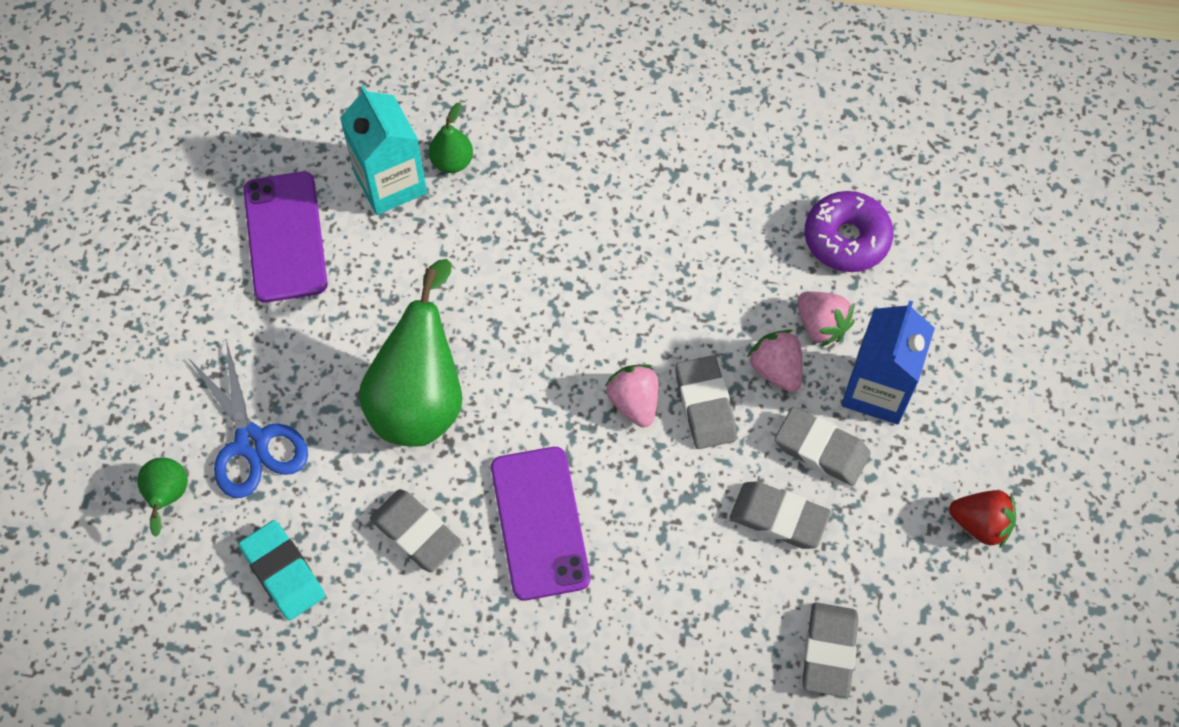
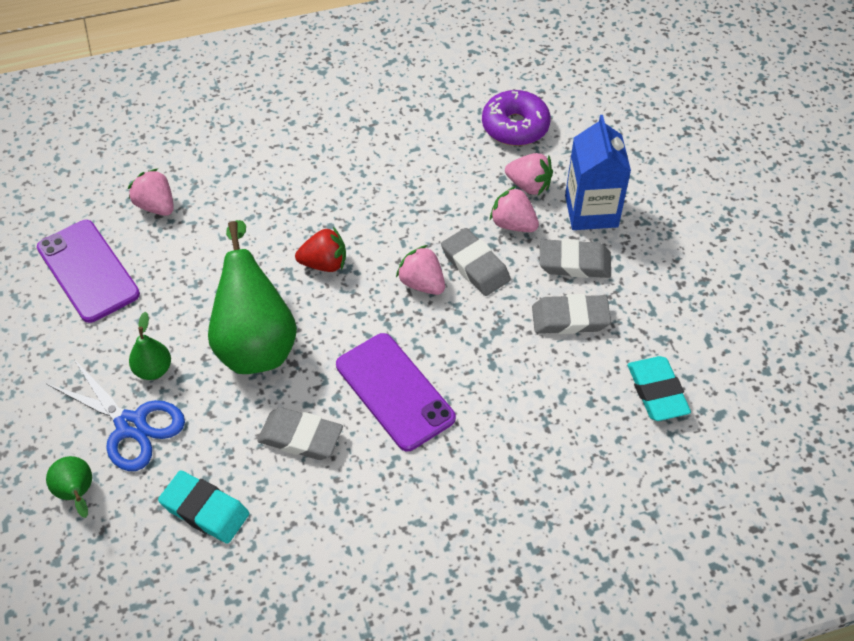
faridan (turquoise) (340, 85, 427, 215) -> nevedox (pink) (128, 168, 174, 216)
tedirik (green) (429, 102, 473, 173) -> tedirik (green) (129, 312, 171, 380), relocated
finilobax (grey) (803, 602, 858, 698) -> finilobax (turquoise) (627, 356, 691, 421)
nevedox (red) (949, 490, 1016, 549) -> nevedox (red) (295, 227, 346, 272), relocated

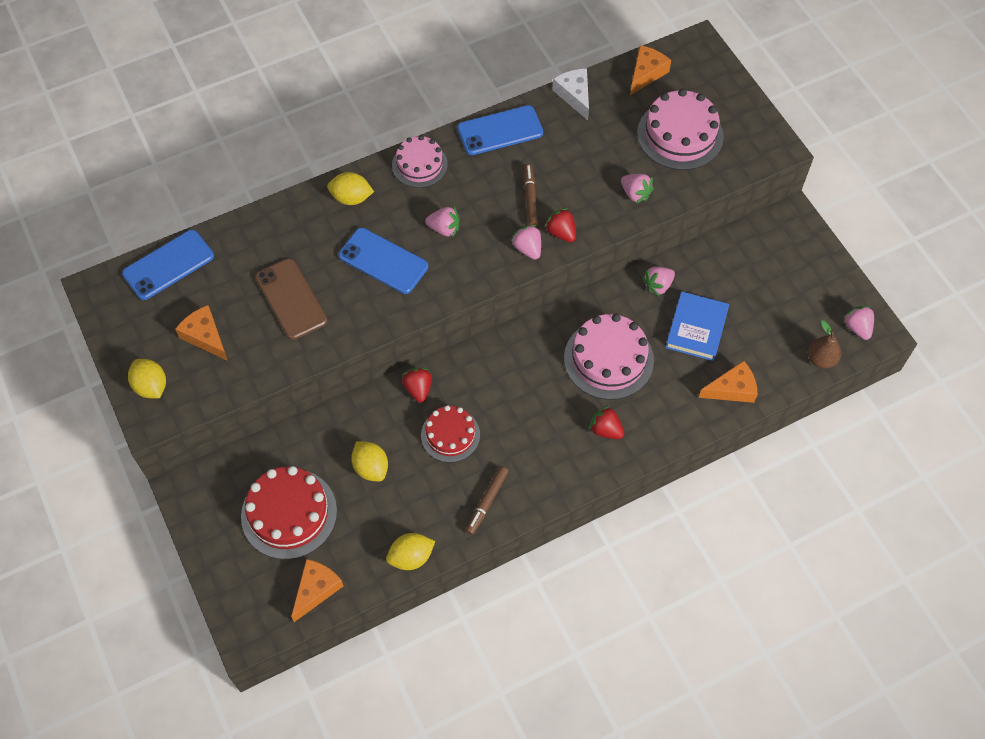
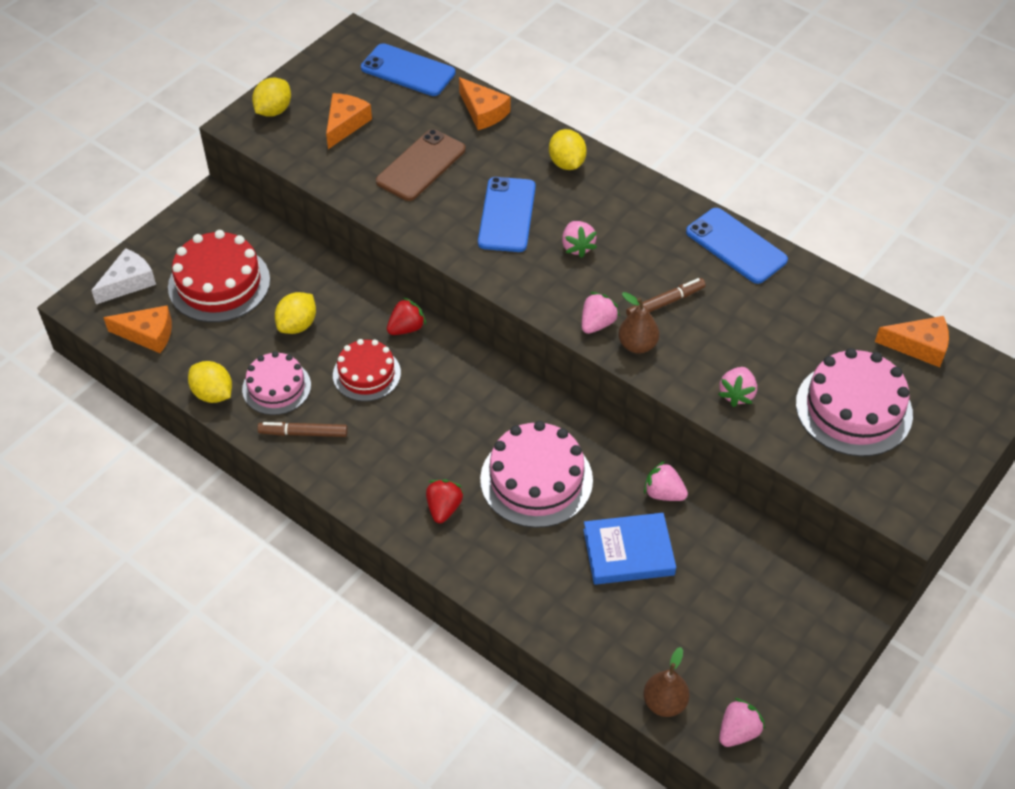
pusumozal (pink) (392, 135, 448, 188) -> pusumozal (pink) (242, 351, 311, 415), relocated
nevedox (red) (544, 208, 576, 242) -> tedirik (brown) (618, 292, 659, 353)
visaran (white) (552, 69, 589, 120) -> visaran (white) (91, 248, 156, 304), relocated
visaran (orange) (699, 361, 758, 403) -> visaran (orange) (459, 77, 510, 130), relocated

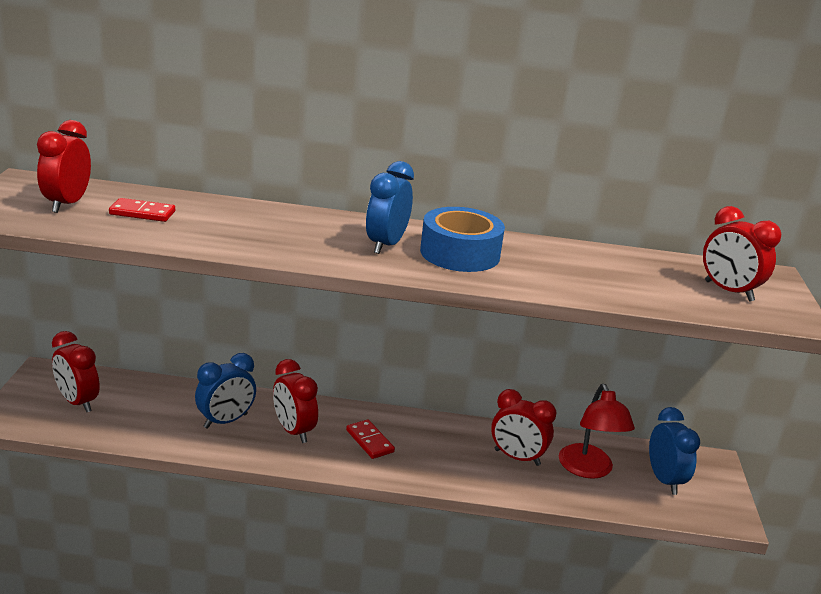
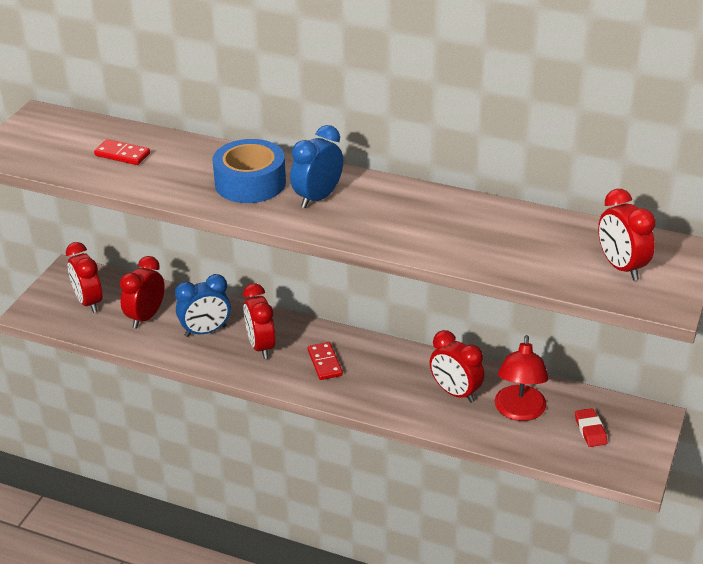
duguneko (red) (37, 120, 91, 213) -> duguneko (red) (120, 256, 165, 328), relocated
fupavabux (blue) (420, 207, 505, 272) -> fupavabux (blue) (212, 139, 286, 203), relocated
duguneko (blue) (649, 407, 700, 495) -> finilobax (red) (575, 408, 608, 447)

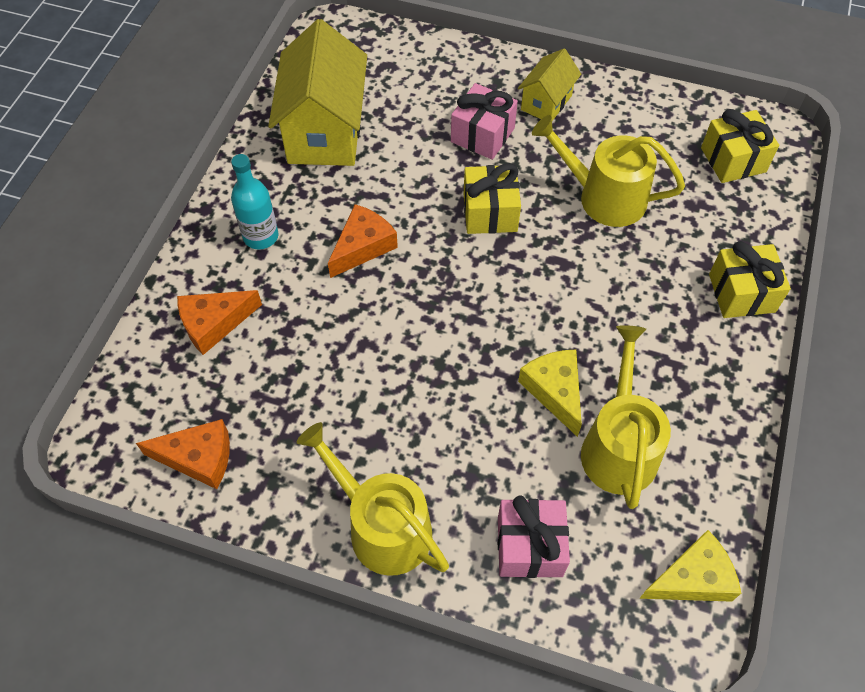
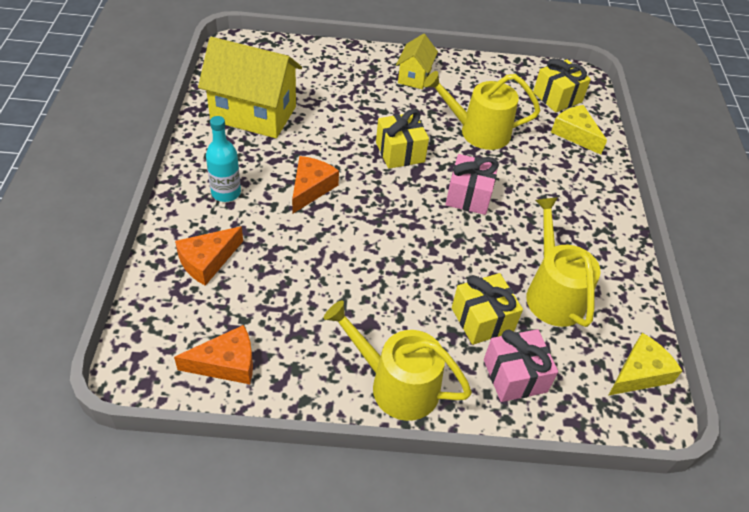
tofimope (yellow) (268, 19, 367, 166) -> tofimope (yellow) (198, 37, 302, 138), 60 degrees counterclockwise
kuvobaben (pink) (451, 83, 518, 160) -> kuvobaben (pink) (445, 154, 499, 215), relocated
visaran (yellow) (518, 350, 582, 437) -> visaran (yellow) (551, 105, 607, 155), relocated
kuvobaben (yellow) (709, 241, 791, 318) -> kuvobaben (yellow) (452, 273, 523, 345), relocated

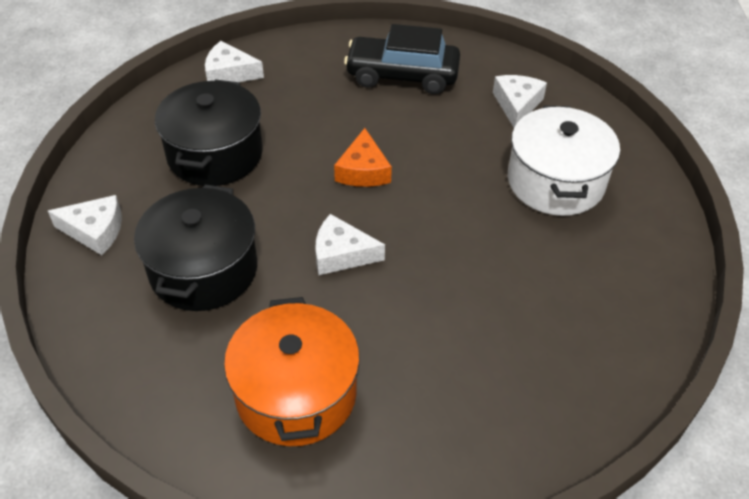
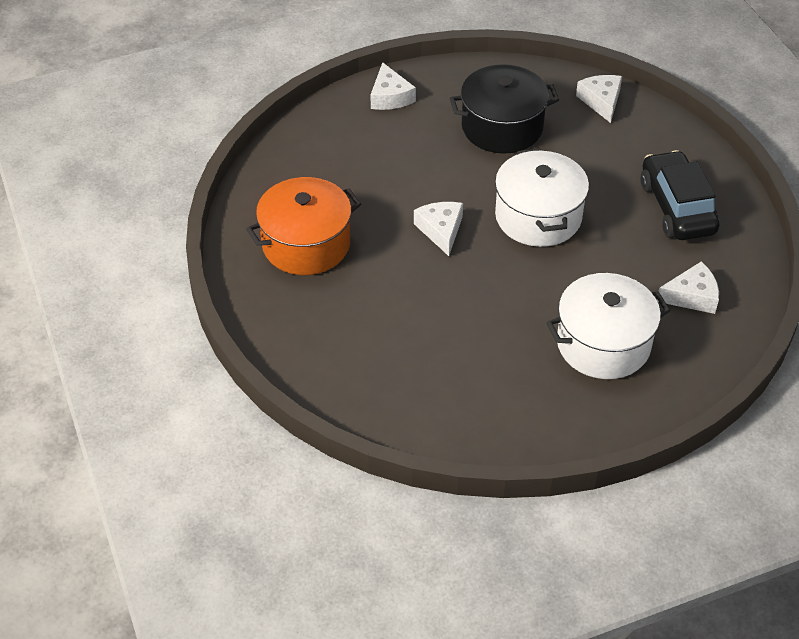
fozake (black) (134, 184, 257, 311) -> none
visaran (orange) (334, 128, 392, 187) -> fozake (white) (495, 148, 589, 247)

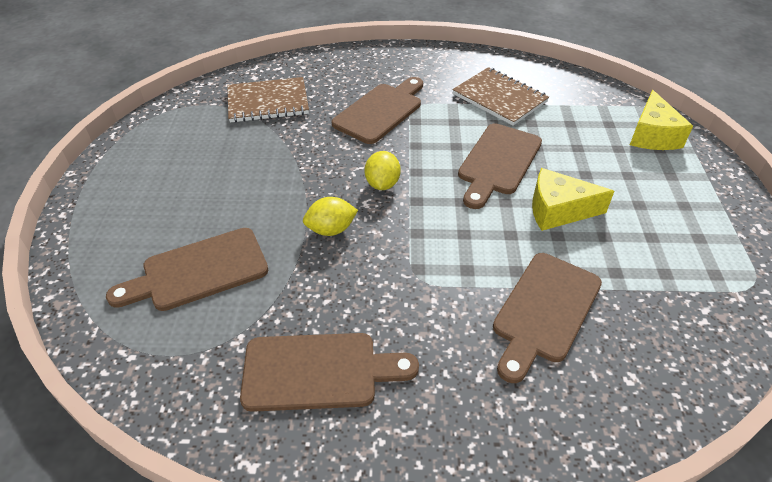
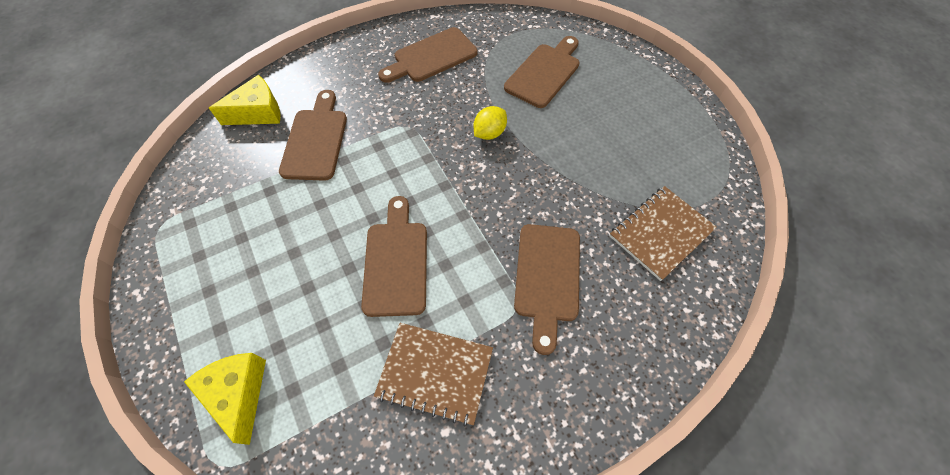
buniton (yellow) (365, 151, 401, 190) -> none
visaran (yellow) (532, 168, 614, 231) -> visaran (yellow) (209, 75, 281, 125), relocated

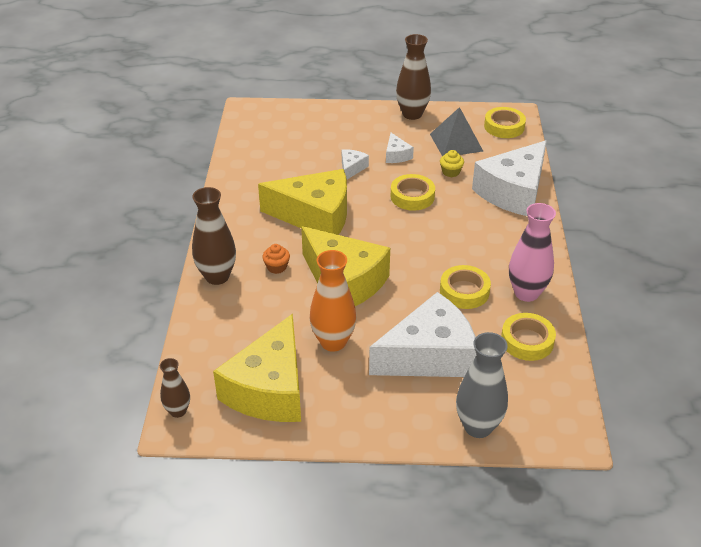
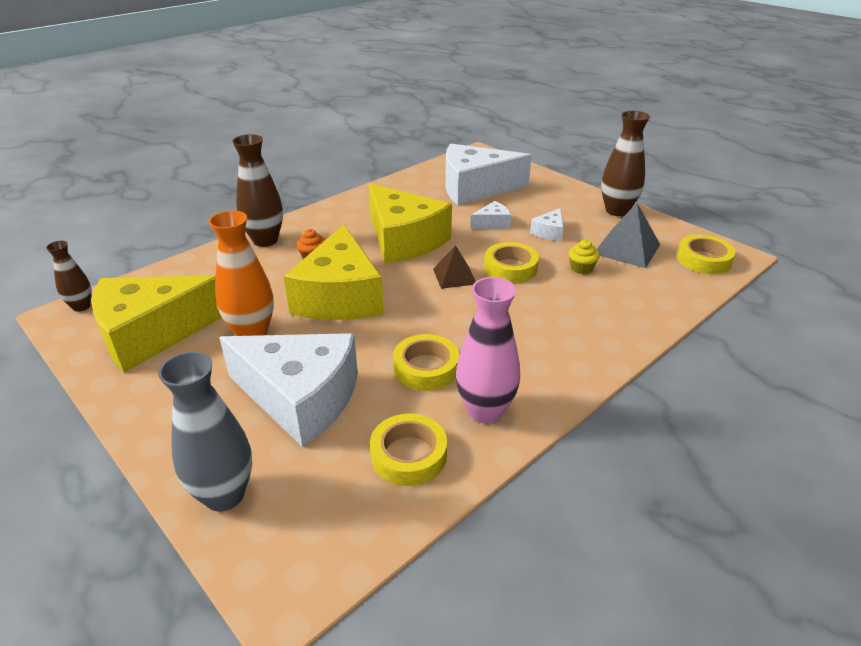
visaran (white) (472, 140, 547, 216) -> visaran (white) (445, 144, 532, 205), relocated
none -> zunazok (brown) (433, 245, 476, 289)

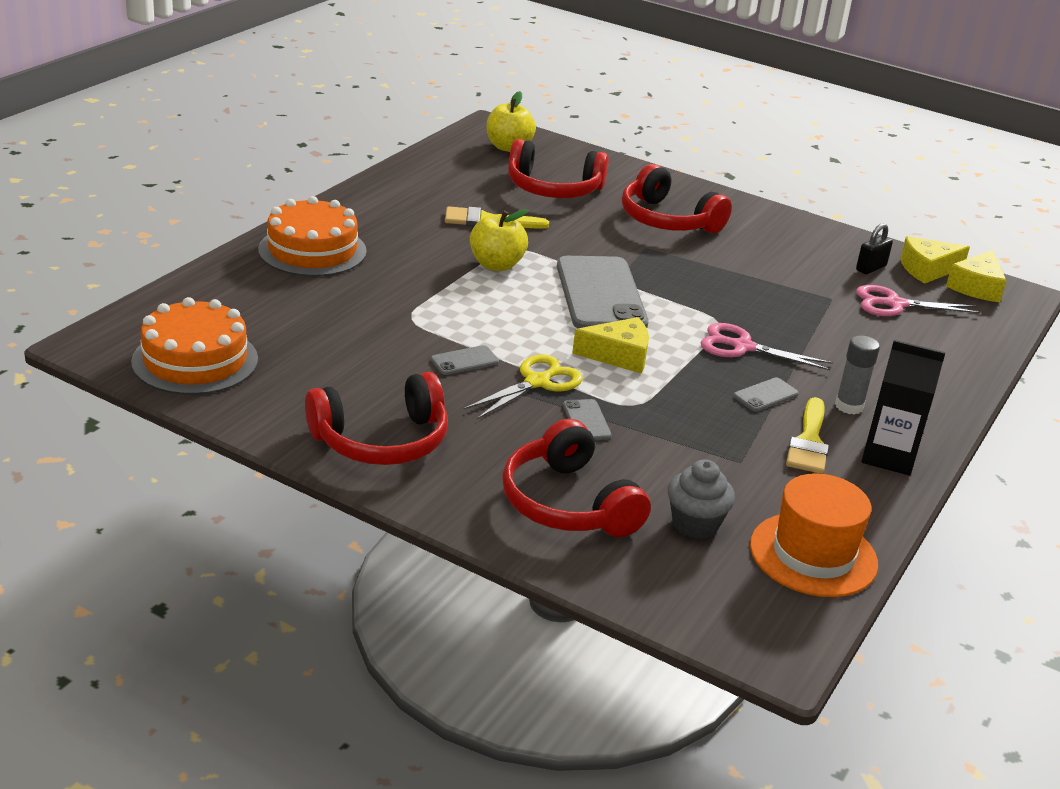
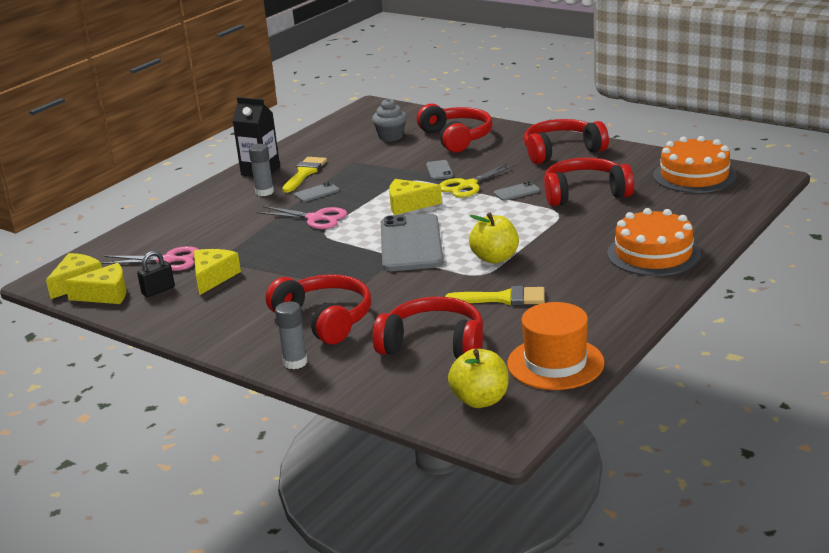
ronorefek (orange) (750, 473, 878, 597) -> ronorefek (orange) (507, 302, 605, 390), relocated
none -> visaran (yellow) (194, 249, 241, 295)
none -> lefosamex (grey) (275, 301, 307, 369)
none -> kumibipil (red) (544, 158, 634, 206)

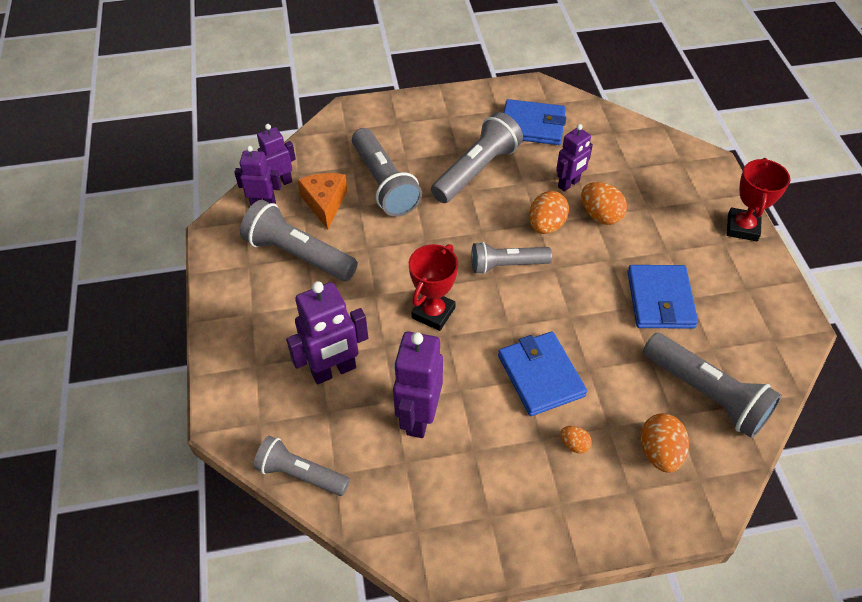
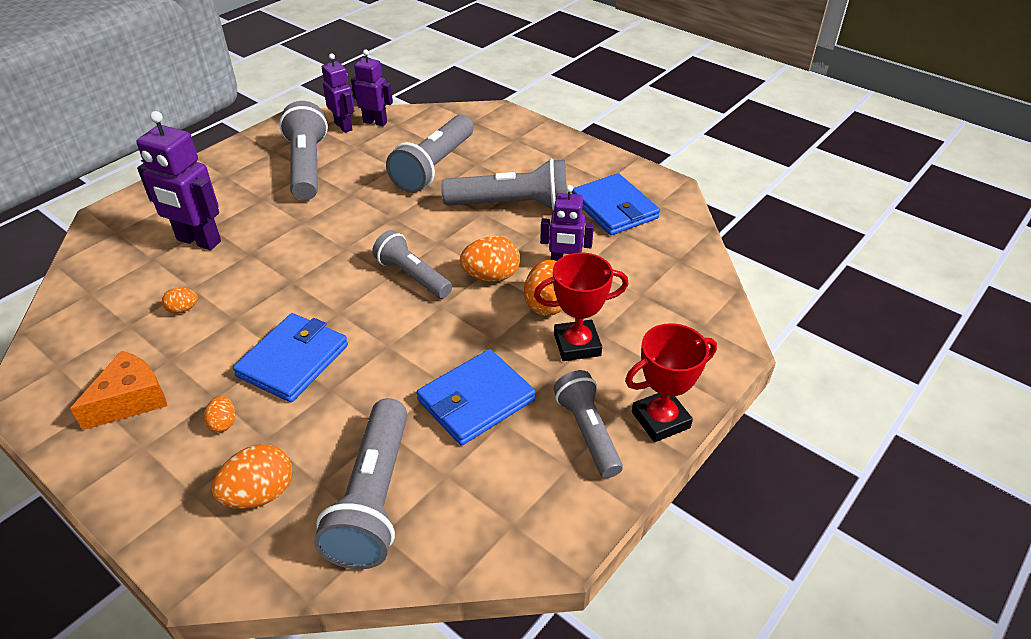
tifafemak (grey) (253, 436, 350, 496) -> tifafemak (grey) (554, 370, 623, 478), relocated
visaran (orange) (297, 173, 348, 229) -> visaran (orange) (70, 351, 167, 430), relocated
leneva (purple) (393, 331, 443, 438) -> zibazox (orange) (162, 288, 198, 313)
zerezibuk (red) (409, 244, 458, 331) -> zerezibuk (red) (534, 252, 628, 361), relocated

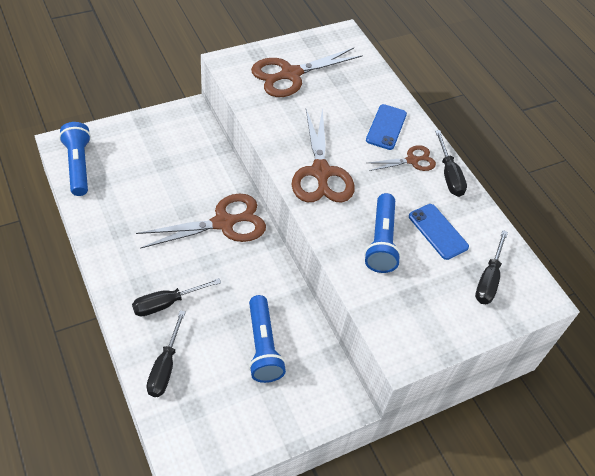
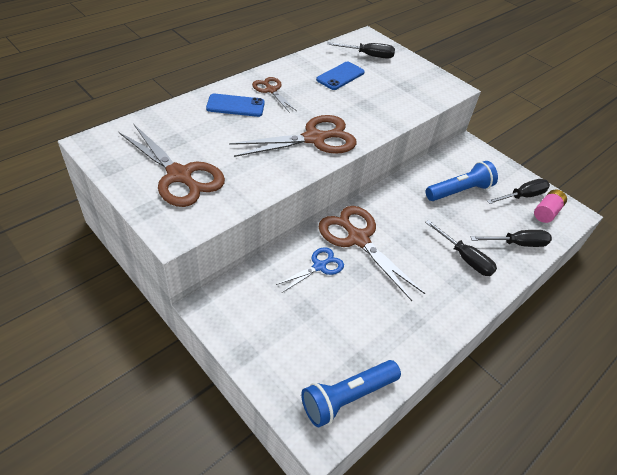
tifafemak (blue) (364, 193, 401, 273) -> none
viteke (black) (435, 130, 467, 197) -> viteke (black) (487, 179, 550, 204), relocated
none -> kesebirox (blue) (276, 247, 344, 293)
none -> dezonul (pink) (534, 189, 567, 223)

